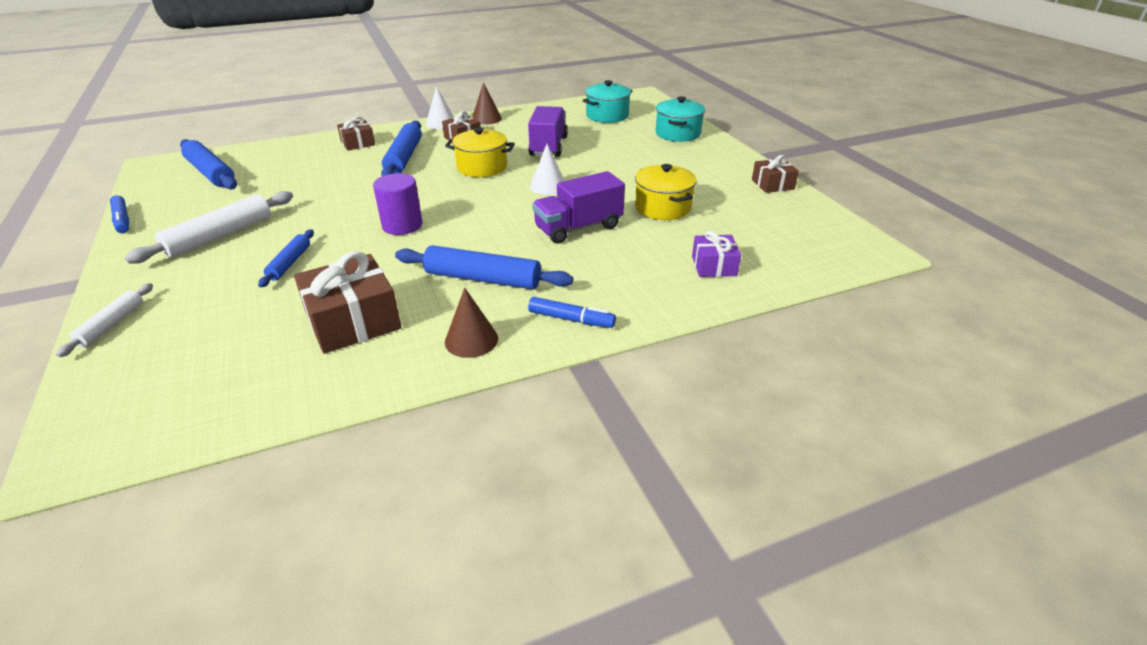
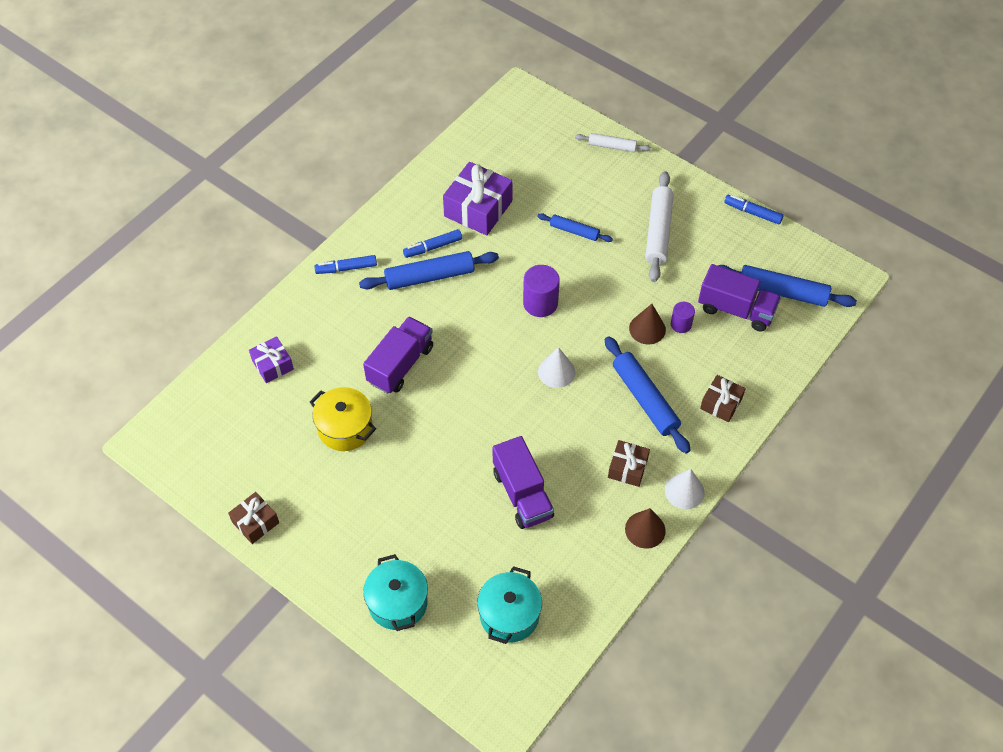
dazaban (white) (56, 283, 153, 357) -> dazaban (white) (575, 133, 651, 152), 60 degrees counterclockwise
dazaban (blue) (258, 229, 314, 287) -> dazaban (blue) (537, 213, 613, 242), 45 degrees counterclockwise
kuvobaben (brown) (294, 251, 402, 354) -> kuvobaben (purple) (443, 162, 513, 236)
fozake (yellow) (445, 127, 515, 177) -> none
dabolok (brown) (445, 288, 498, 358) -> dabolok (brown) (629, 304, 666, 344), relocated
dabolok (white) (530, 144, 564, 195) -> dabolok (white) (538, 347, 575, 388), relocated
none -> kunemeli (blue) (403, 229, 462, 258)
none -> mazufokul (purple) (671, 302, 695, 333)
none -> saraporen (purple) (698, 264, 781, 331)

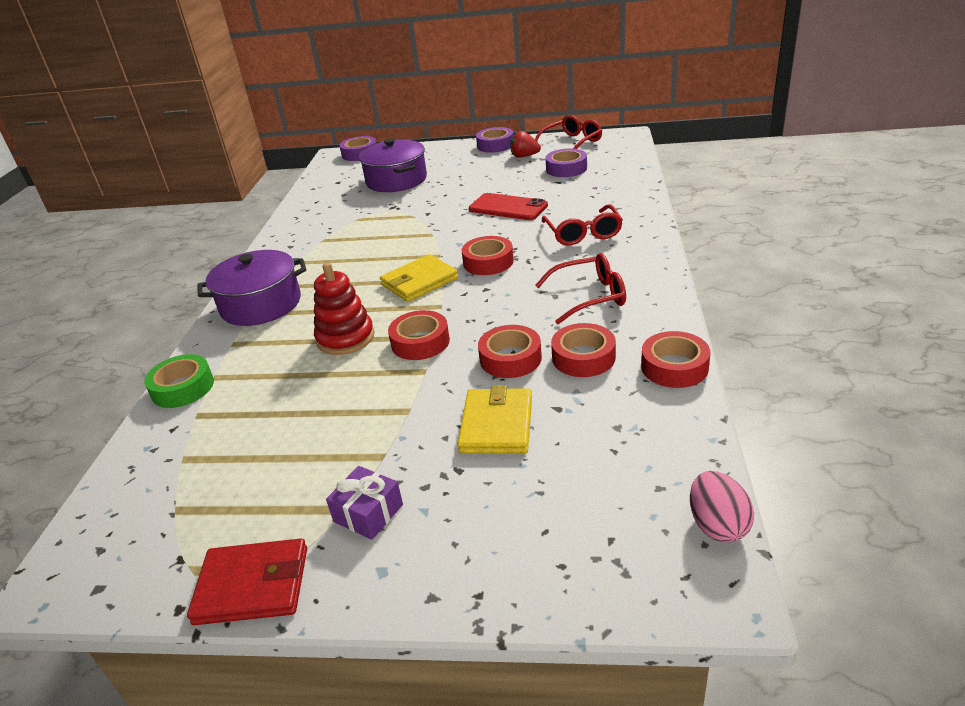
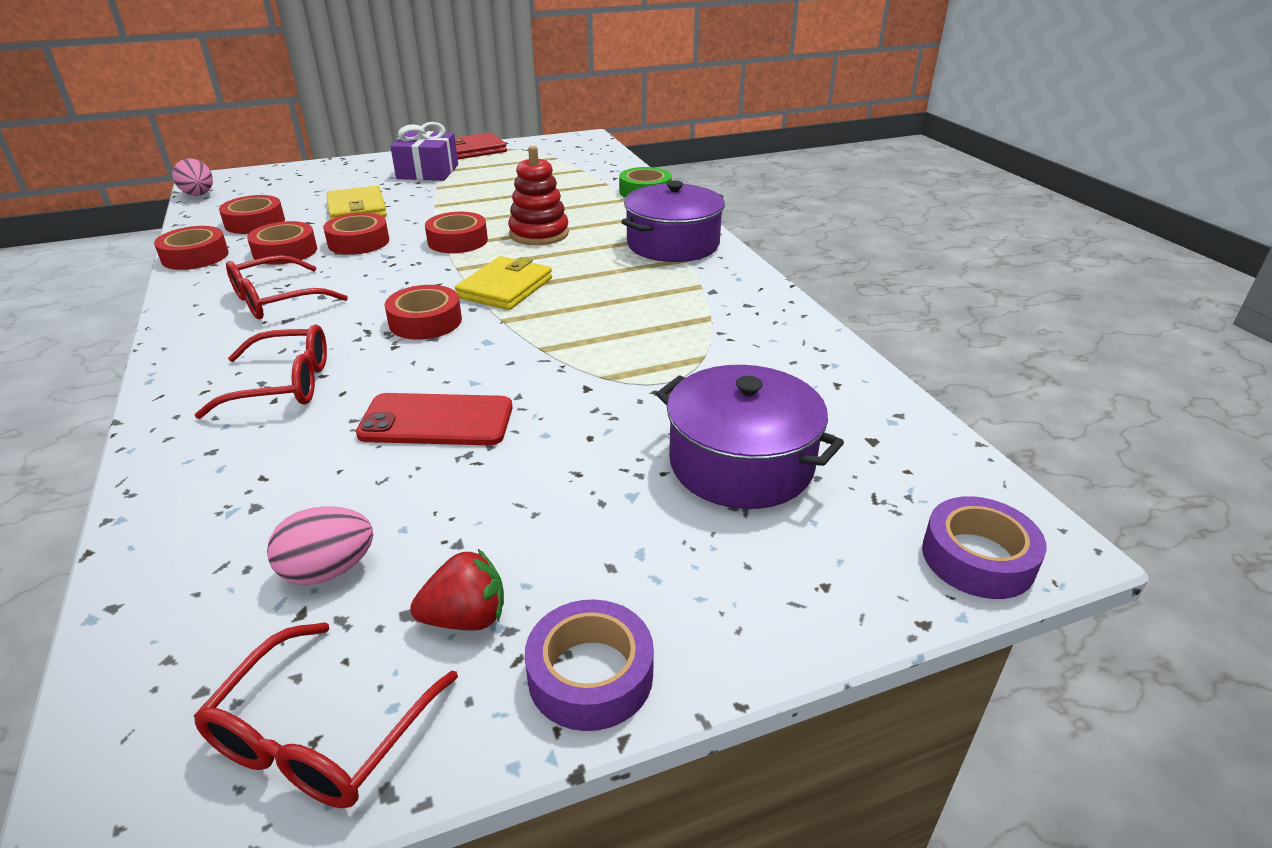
kuvobaben (purple) (326, 466, 403, 540) -> kuvobaben (purple) (390, 122, 458, 181), x1.54
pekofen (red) (542, 204, 623, 245) -> pekofen (red) (195, 324, 327, 419), 120 degrees clockwise
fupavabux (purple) (545, 149, 587, 177) -> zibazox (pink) (267, 506, 373, 585)
none -> fupavabux (red) (219, 195, 285, 234)

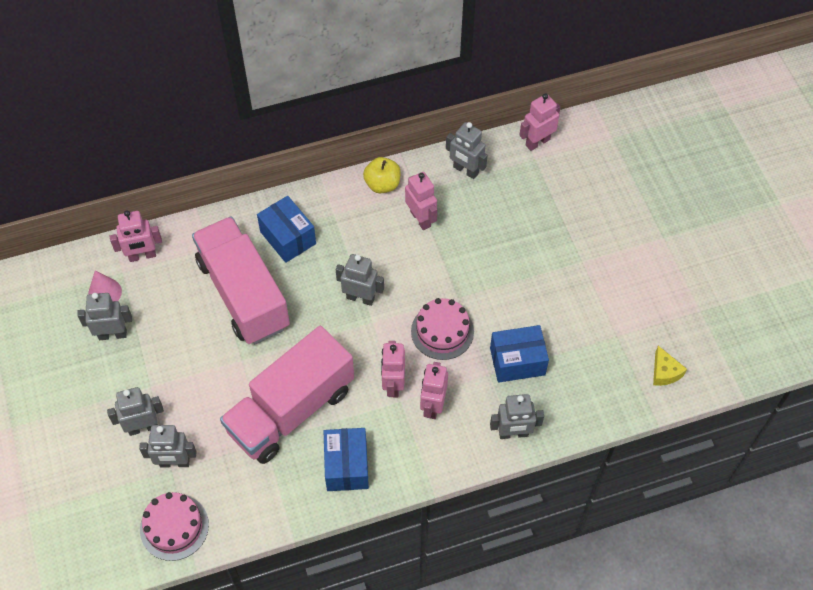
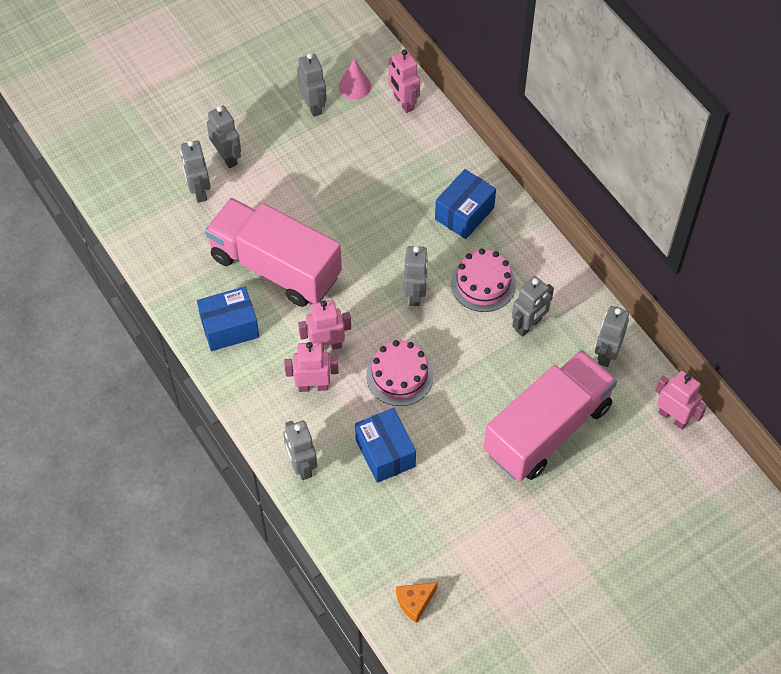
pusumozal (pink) (140, 492, 209, 561) -> pusumozal (pink) (451, 249, 516, 312), relocated
saraporen (pink) (192, 216, 290, 344) -> saraporen (pink) (484, 350, 617, 481), relocated
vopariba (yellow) (363, 157, 401, 193) -> none
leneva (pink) (405, 172, 437, 230) -> leneva (grey) (512, 276, 554, 337)
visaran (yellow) (653, 346, 687, 386) -> visaran (orange) (396, 582, 438, 623)

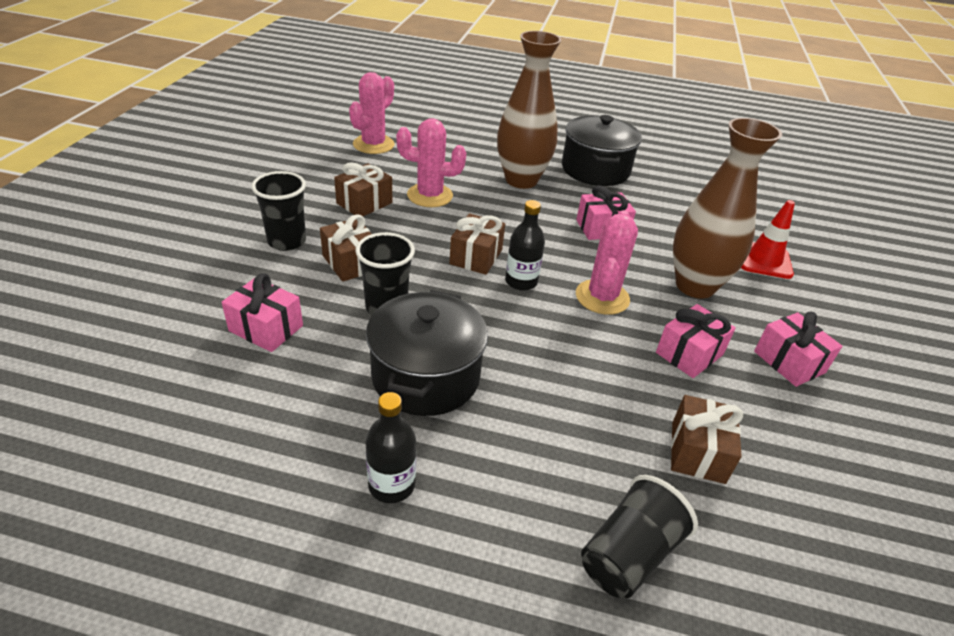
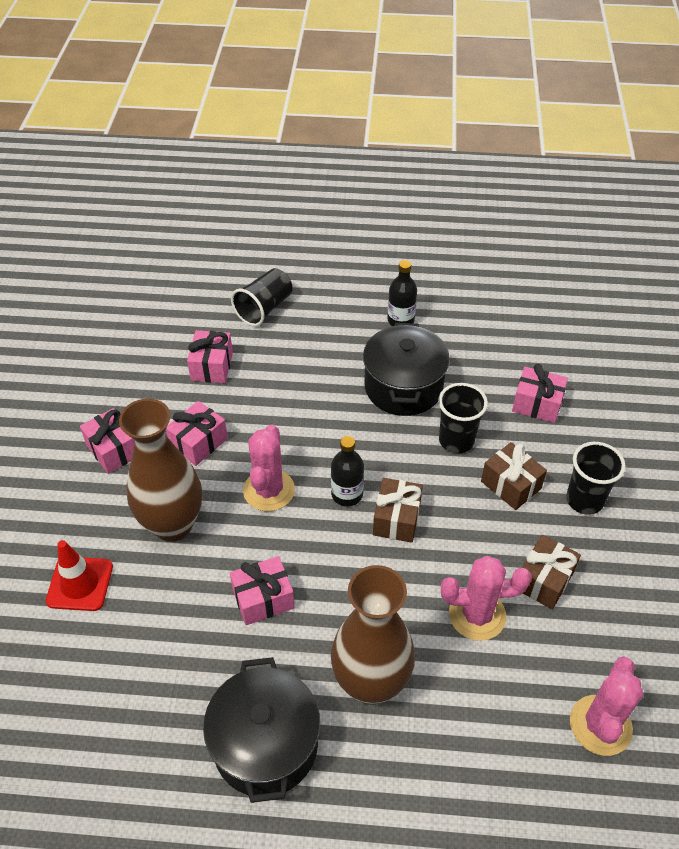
kuvobaben (brown) (671, 395, 743, 484) -> kuvobaben (pink) (187, 330, 233, 383)

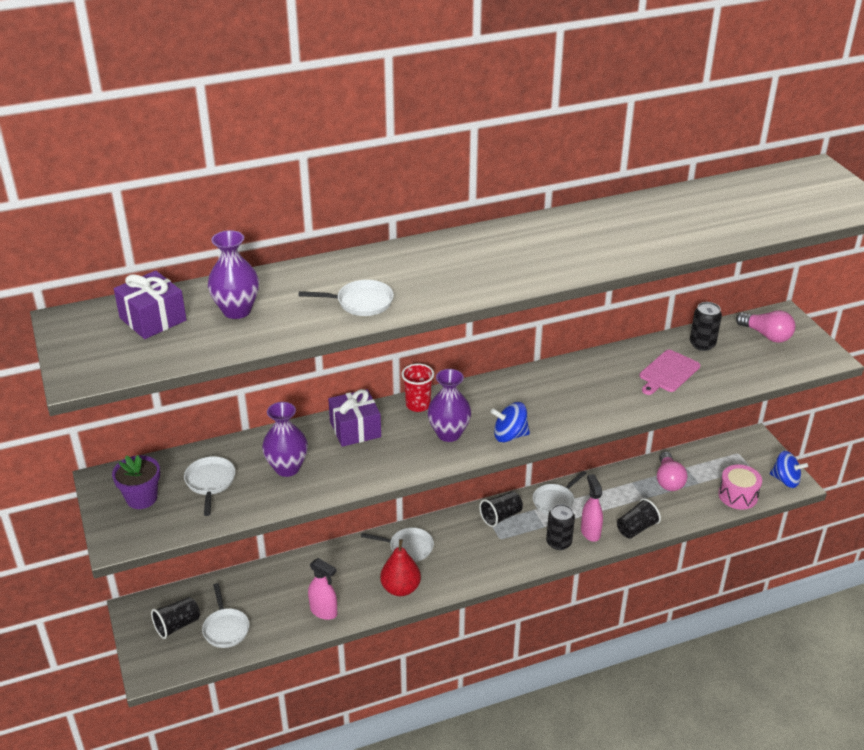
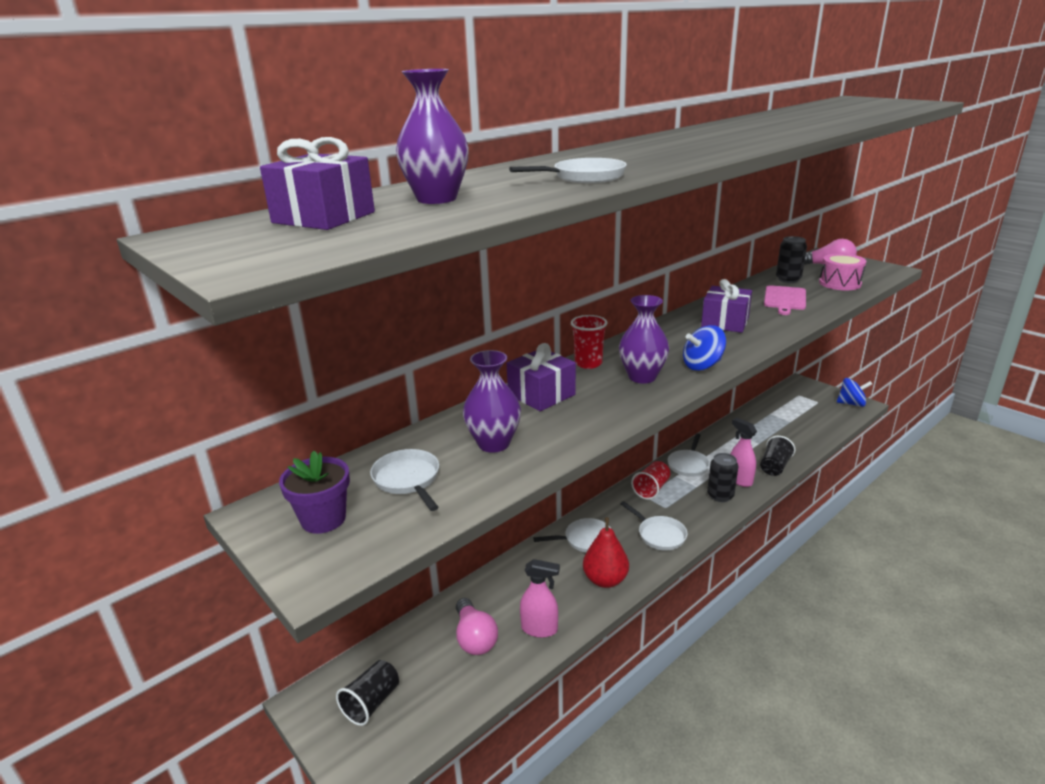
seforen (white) (202, 583, 249, 648) -> seforen (white) (620, 501, 688, 551), relocated
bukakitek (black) (479, 491, 523, 527) -> bukakitek (red) (631, 461, 671, 500)
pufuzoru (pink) (657, 451, 687, 491) -> pufuzoru (pink) (456, 598, 498, 655), relocated
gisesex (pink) (718, 464, 762, 510) -> gisesex (pink) (819, 253, 866, 290), relocated
none -> kuvobaben (purple) (701, 279, 752, 333)

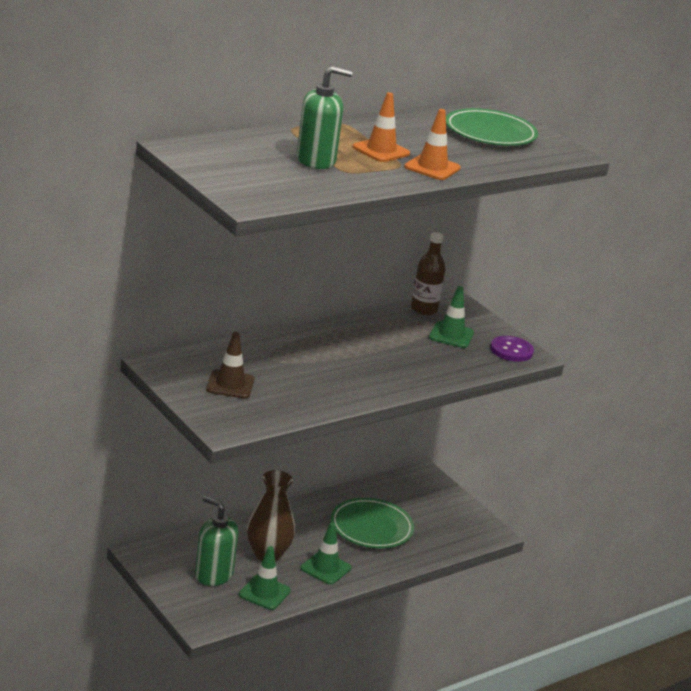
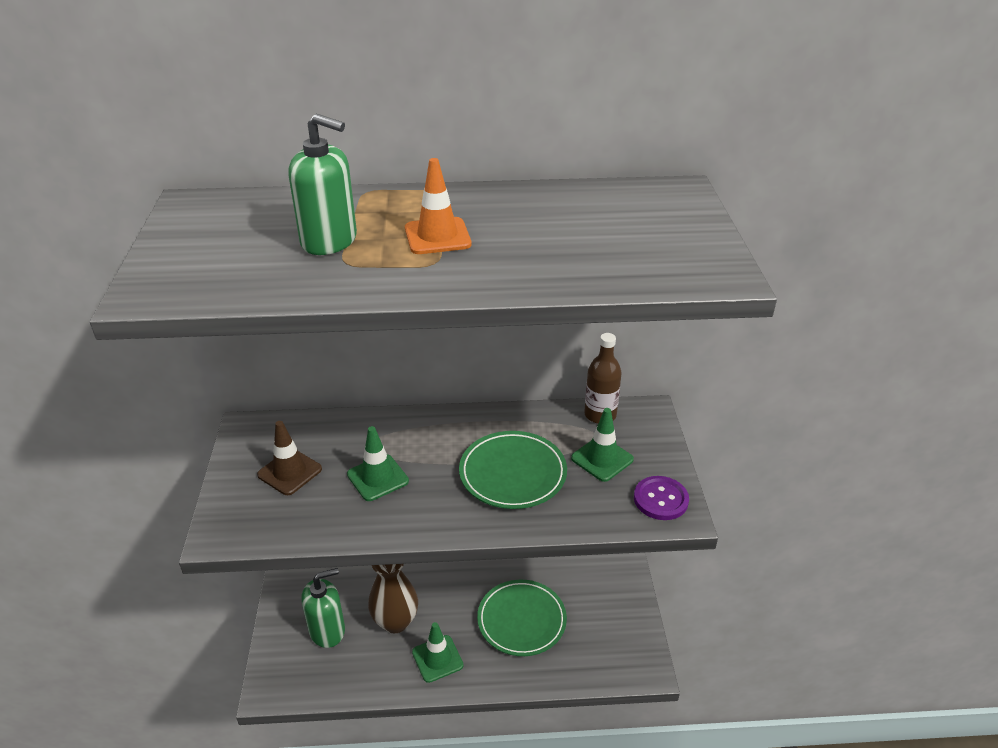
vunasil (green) (195, 496, 238, 586) -> vunasil (green) (301, 568, 345, 648), 90 degrees clockwise
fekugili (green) (239, 546, 291, 610) -> fekugili (green) (347, 426, 409, 501), relocated
fekugili (orange) (404, 109, 461, 180) -> none
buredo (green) (446, 108, 538, 146) -> buredo (green) (459, 431, 567, 509), relocated

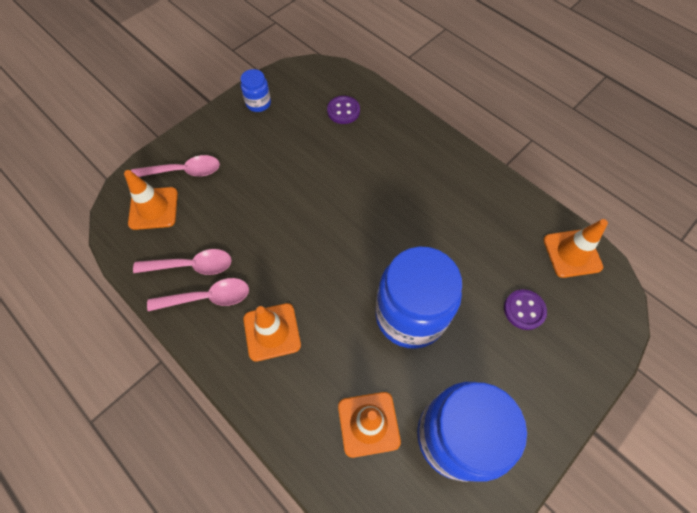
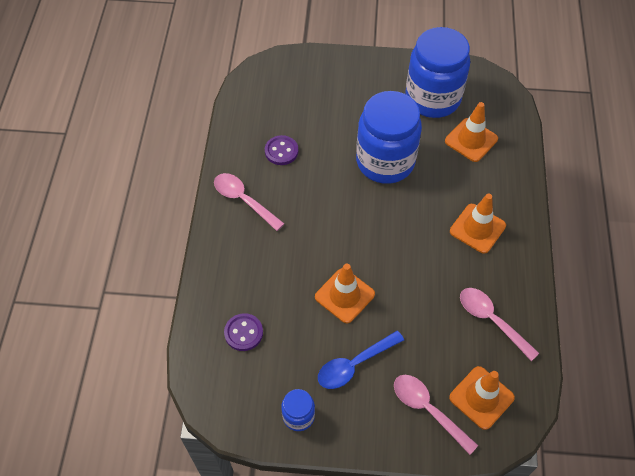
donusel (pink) (147, 278, 249, 311) -> donusel (pink) (214, 173, 285, 231), relocated
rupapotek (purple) (504, 289, 547, 330) -> rupapotek (purple) (265, 135, 299, 165), relocated
fekugili (orange) (544, 219, 608, 278) -> fekugili (orange) (315, 264, 375, 324), relocated
none -> donusel (blue) (318, 331, 404, 389)

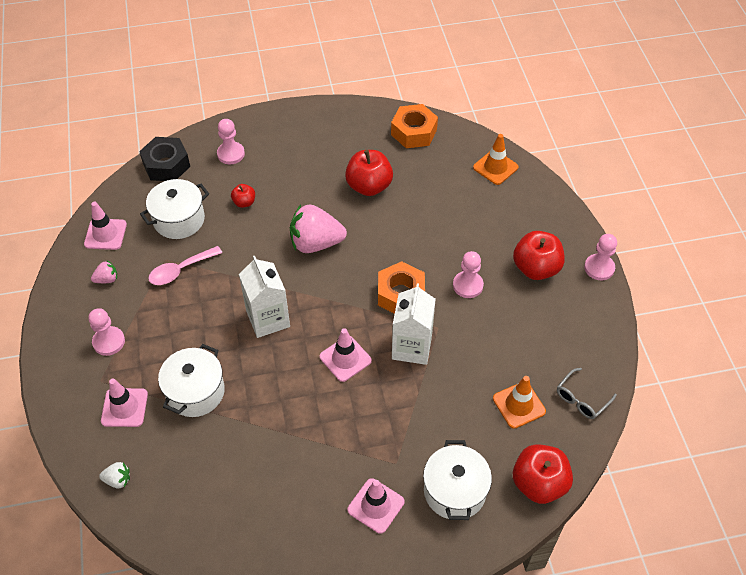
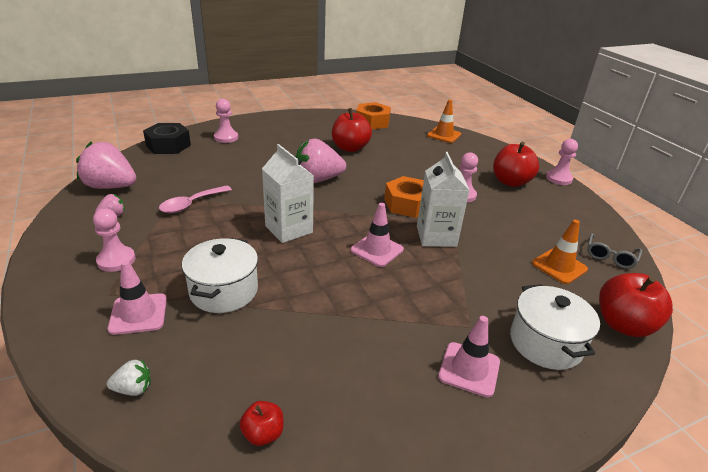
fekugili (pink) (84, 202, 127, 250) -> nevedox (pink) (76, 142, 136, 189)
fozake (white) (140, 179, 209, 239) -> none
vopariba (red) (231, 184, 255, 208) -> vopariba (red) (240, 401, 284, 446), relocated

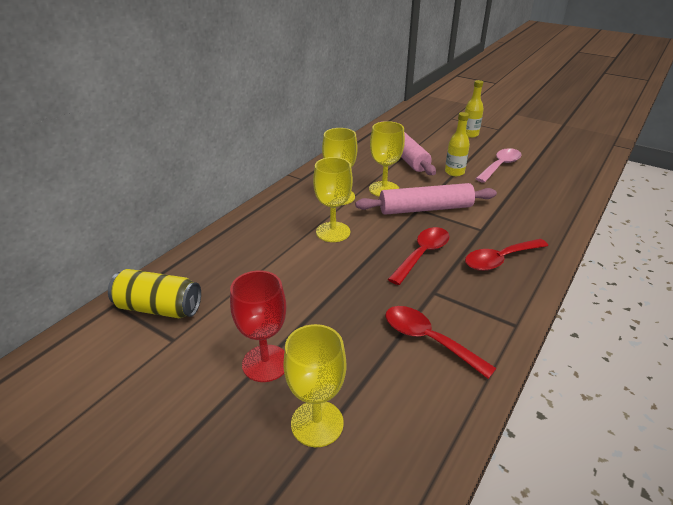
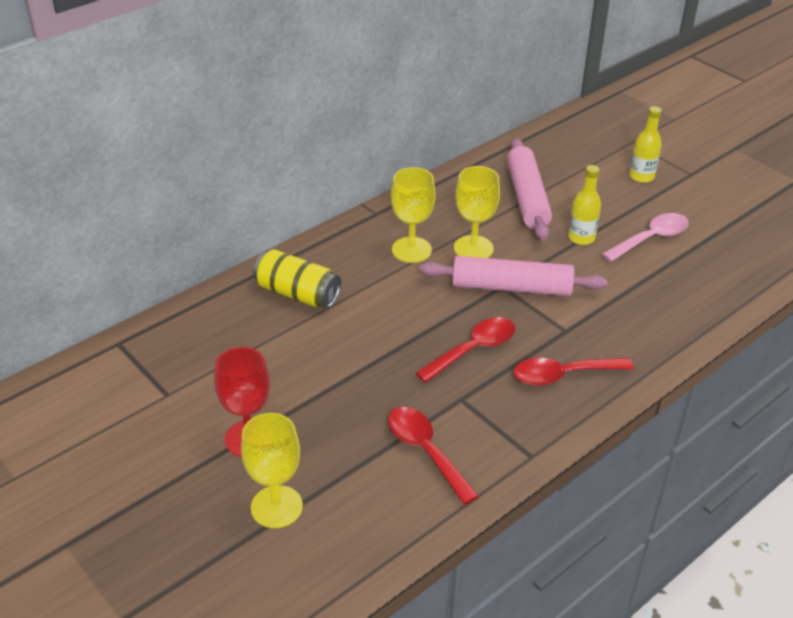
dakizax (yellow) (108, 269, 201, 318) -> dakizax (yellow) (253, 249, 341, 308), relocated
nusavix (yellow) (313, 157, 353, 242) -> none

